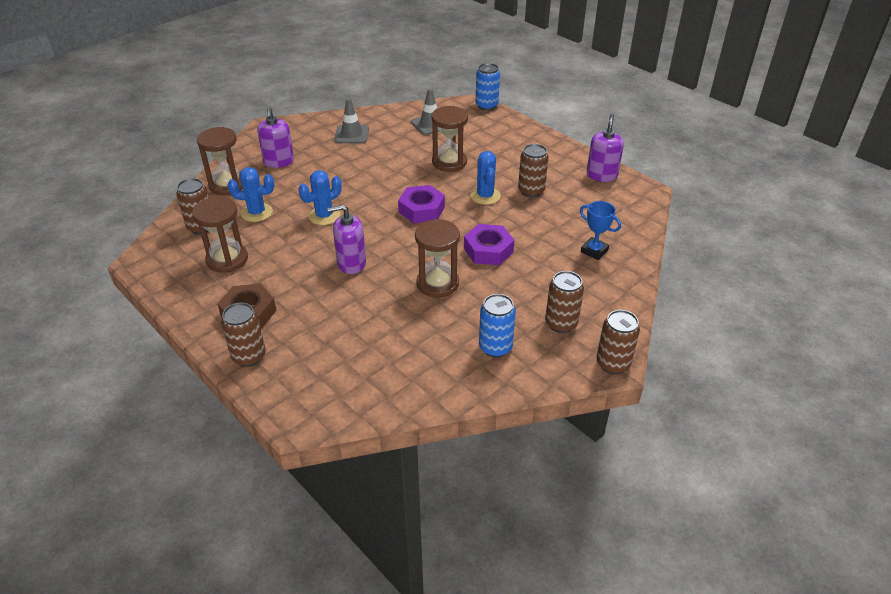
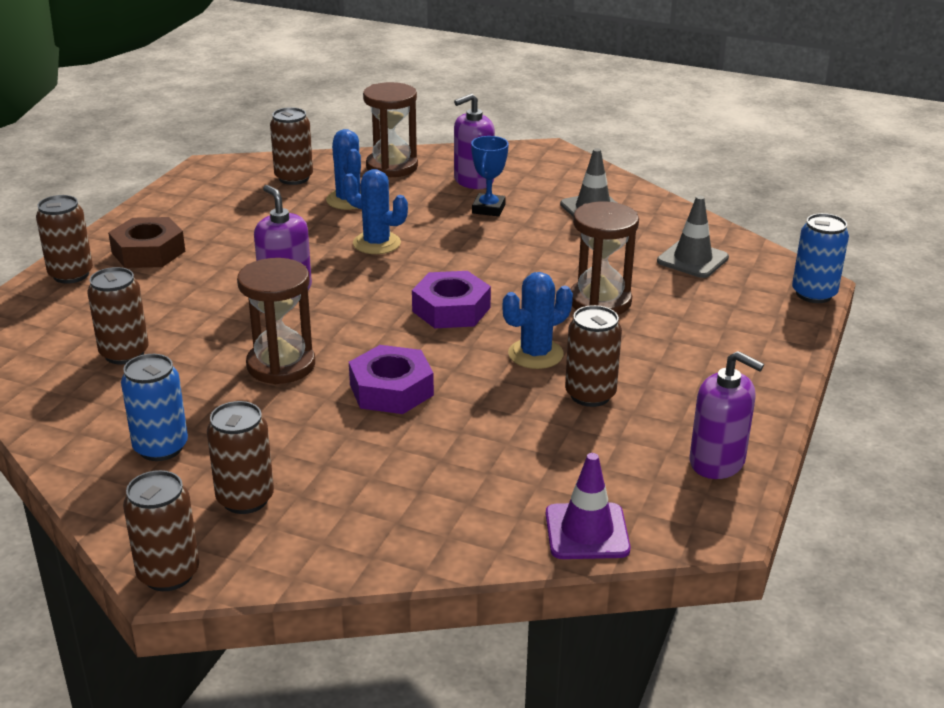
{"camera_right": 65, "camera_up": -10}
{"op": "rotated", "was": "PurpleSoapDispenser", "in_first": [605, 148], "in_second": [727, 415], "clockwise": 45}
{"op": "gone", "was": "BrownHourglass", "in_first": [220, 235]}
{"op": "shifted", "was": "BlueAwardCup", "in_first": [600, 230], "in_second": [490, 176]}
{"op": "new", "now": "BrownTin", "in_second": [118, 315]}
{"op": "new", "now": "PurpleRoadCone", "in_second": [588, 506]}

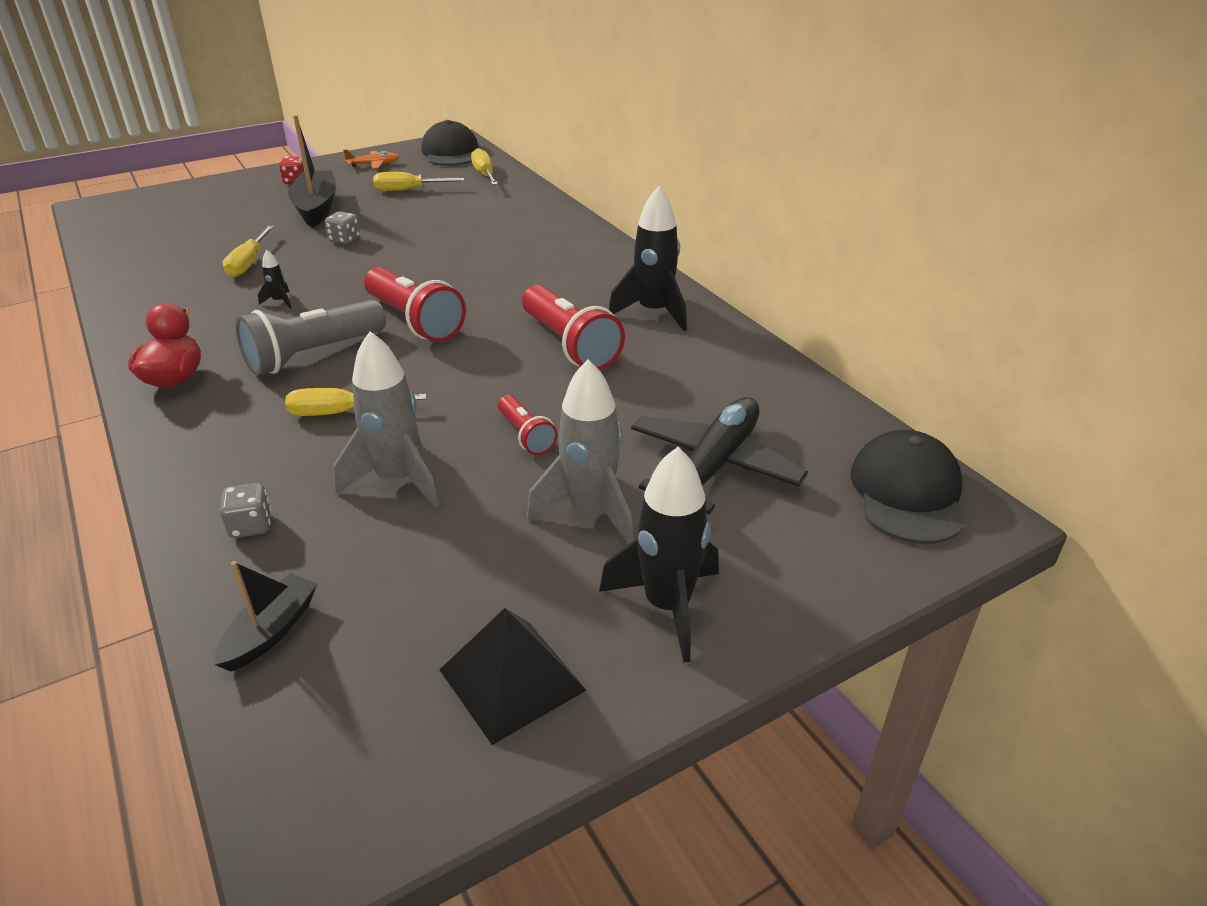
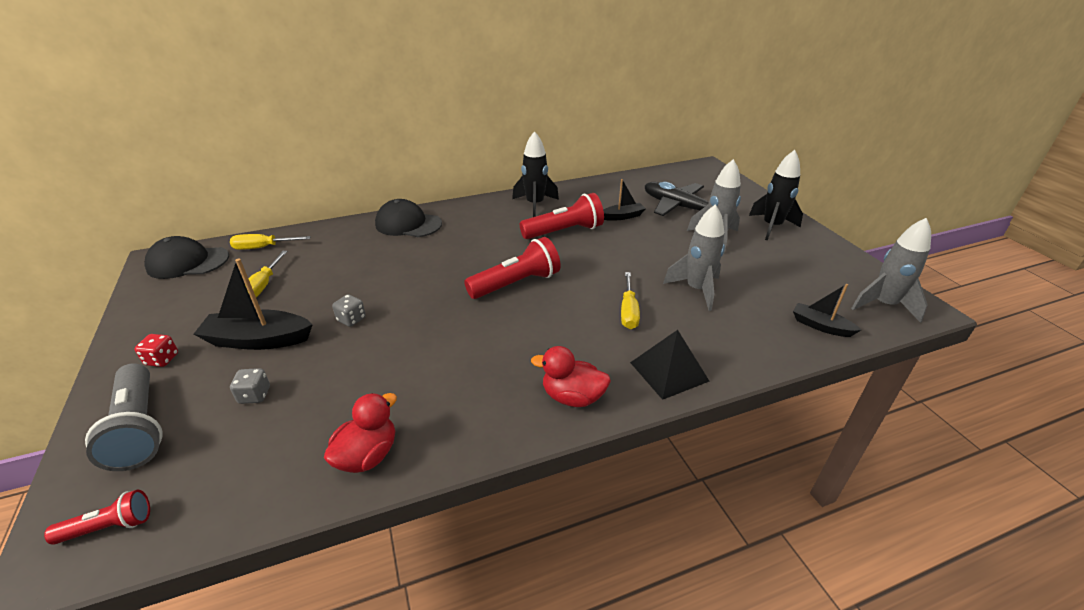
{"camera_right": -80, "camera_up": 0}
{"op": "gone", "was": "BrightOrangeToyPlane", "in_first": [371, 159]}
{"op": "gone", "was": "YellowHandScrewdriver", "in_first": [248, 251]}
{"op": "gone", "was": "JetBlackToyRocket", "in_first": [275, 279]}
{"op": "shifted", "was": "GrayFlashlight", "in_first": [310, 337], "in_second": [124, 417]}
{"op": "shifted", "was": "RedFlashlight", "in_first": [528, 425], "in_second": [97, 517]}
{"op": "shifted", "was": "JetBlackBaseballCap", "in_first": [907, 487], "in_second": [408, 218]}
{"op": "shifted", "was": "GrayGameDie", "in_first": [245, 510], "in_second": [250, 386]}
{"op": "shifted", "was": "JetBlackPyramid", "in_first": [513, 676], "in_second": [670, 365]}
{"op": "new", "now": "JetBlackBoat", "in_second": [624, 199]}
{"op": "new", "now": "GrayToyRocket", "in_second": [891, 270]}
{"op": "new", "now": "RedRubberDuck", "in_second": [360, 433]}

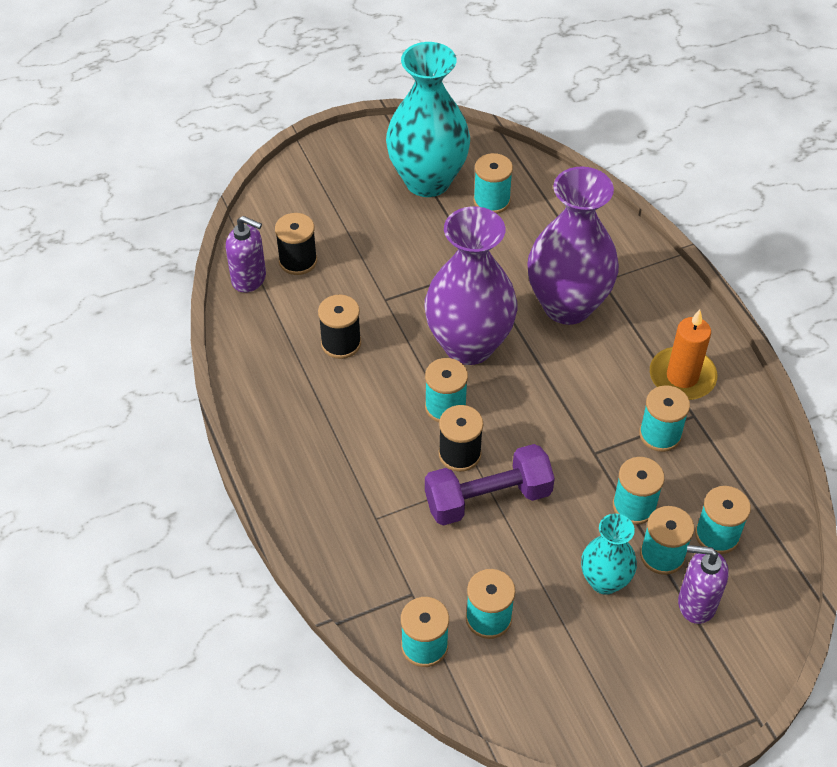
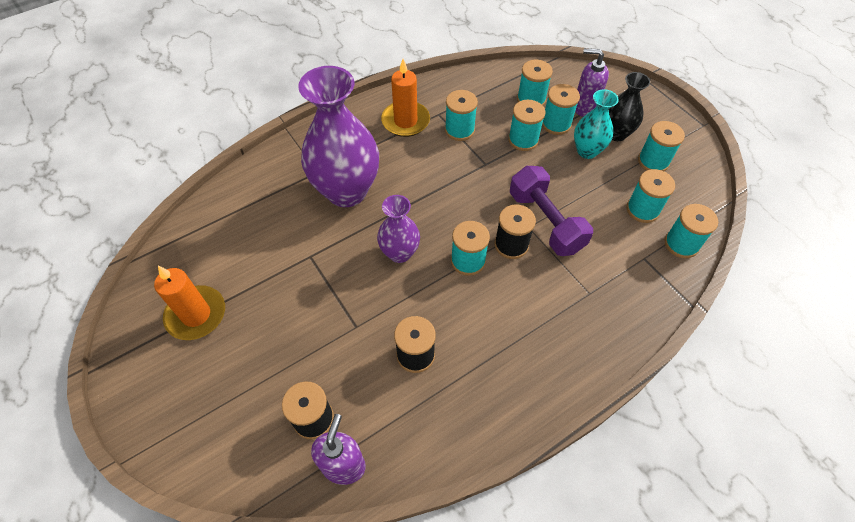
{"camera_right": -100, "camera_up": 5}
{"op": "swapped", "was": "AquaFlowerVase", "now": "BrightOrangePillarCandle", "in_first": [428, 119], "in_second": [189, 303]}
{"op": "shifted", "was": "AquaReelOfThread", "in_first": [493, 183], "in_second": [661, 146]}
{"op": "scaled", "was": "PurpleFlowerVase", "in_first": [470, 285], "in_second": [398, 229], "ratio": 0.53}
{"op": "rotated", "was": "PurpleSoapDispenser", "in_first": [703, 584], "in_second": [592, 82], "clockwise": 105}
{"op": "new", "now": "JetBlackFlowerVase", "in_second": [629, 106]}

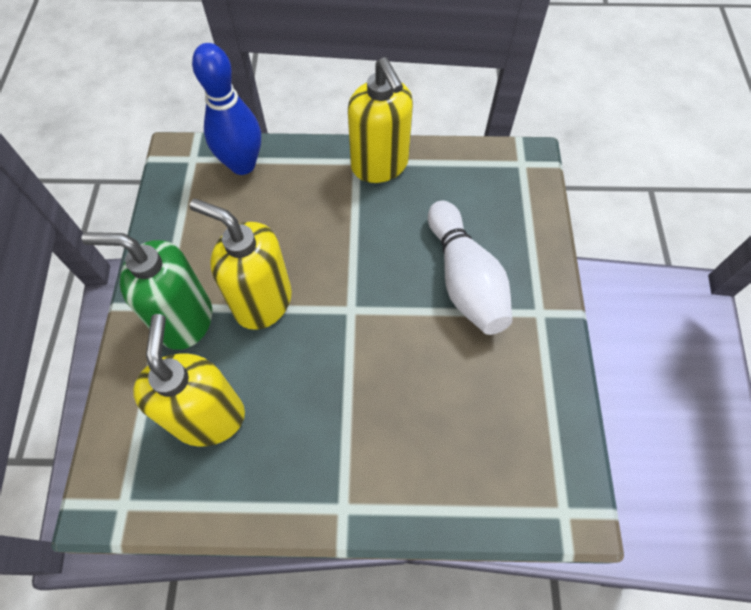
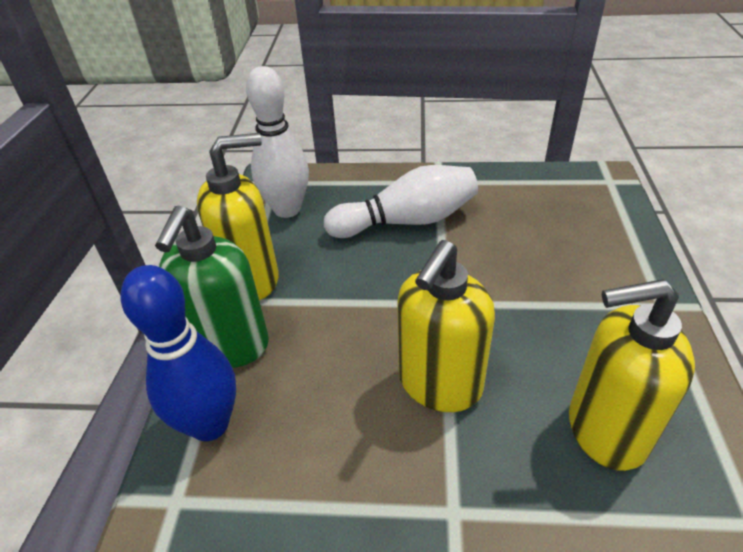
{"camera_right": -85, "camera_up": -20}
{"op": "shifted", "was": "GreenSoapDispenser", "in_first": [147, 291], "in_second": [212, 286]}
{"op": "new", "now": "SnowWhiteBowlingPin", "in_second": [277, 142]}

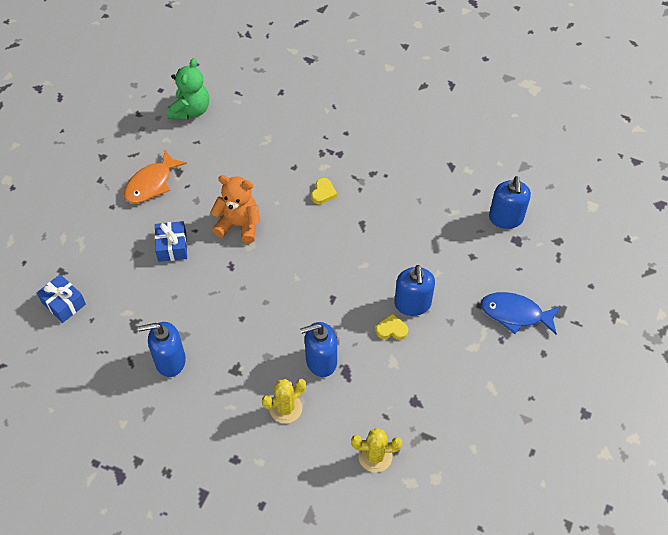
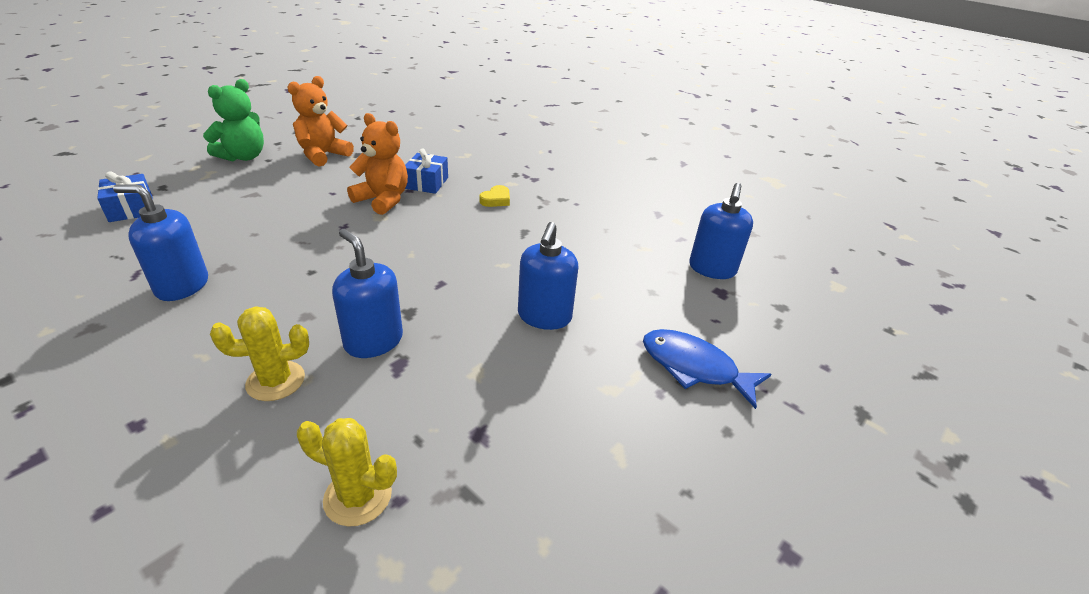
{"camera_right": 15, "camera_up": -20}
{"op": "shifted", "was": "GreenStuffedBear", "in_first": [188, 89], "in_second": [233, 120]}
{"op": "swapped", "was": "BrightOrangeToyFish", "now": "BrightOrangeStuffedBear", "in_first": [155, 176], "in_second": [320, 121]}
{"op": "shifted", "was": "BlueGift", "in_first": [171, 241], "in_second": [426, 171]}
{"op": "gone", "was": "YellowHeart", "in_first": [392, 326]}
{"op": "rotated", "was": "BlueSoapDispenser", "in_first": [318, 349], "in_second": [367, 293], "clockwise": 45}

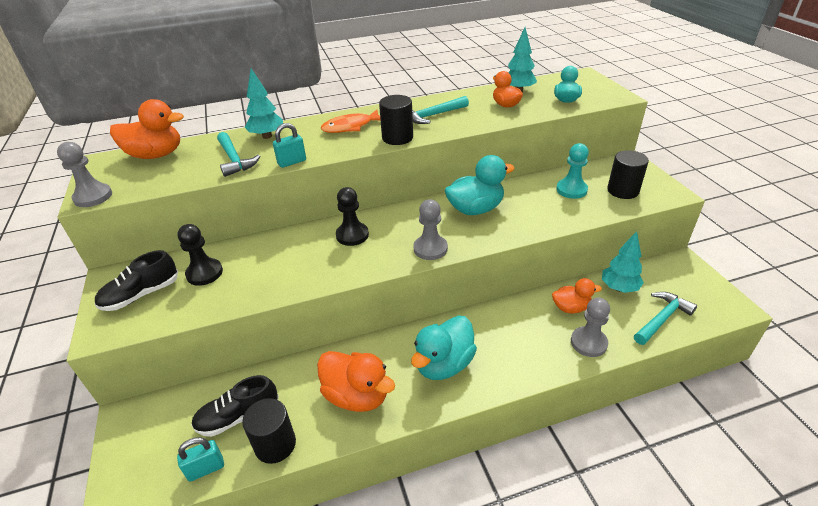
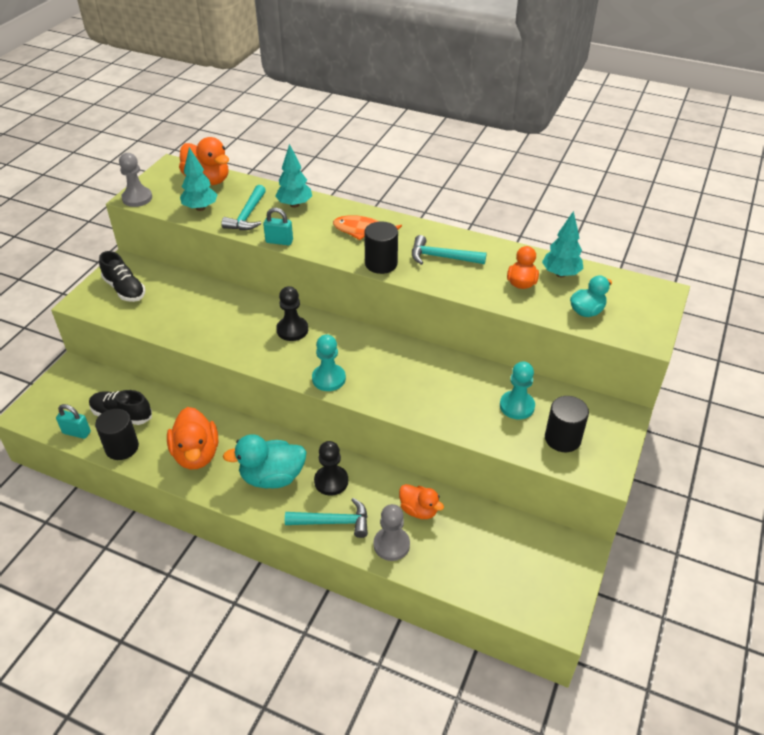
{"camera_right": 40, "camera_up": 5}
{"op": "gone", "was": "AquaRubberDuck", "in_first": [480, 185]}
{"op": "repainted", "was": "GrayPawn", "now": "AquaPawn", "in_first": [431, 229], "in_second": [329, 362]}
{"op": "shifted", "was": "JetBlackPawn", "in_first": [200, 255], "in_second": [331, 468]}
{"op": "shifted", "was": "AquaTree", "in_first": [623, 262], "in_second": [199, 179]}
{"op": "rotated", "was": "JetBlackSneaker", "in_first": [136, 280], "in_second": [122, 276], "clockwise": -135}
{"op": "shifted", "was": "AquaClawHammer", "in_first": [665, 318], "in_second": [326, 518]}

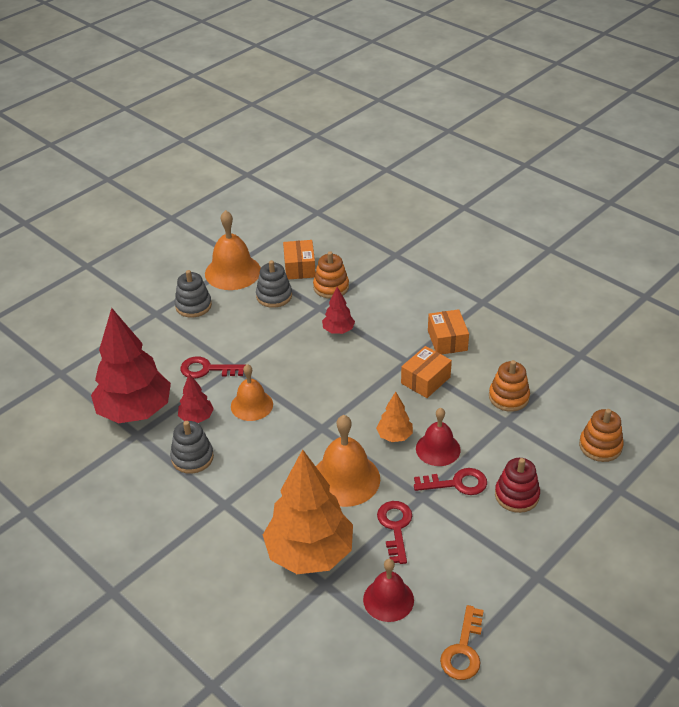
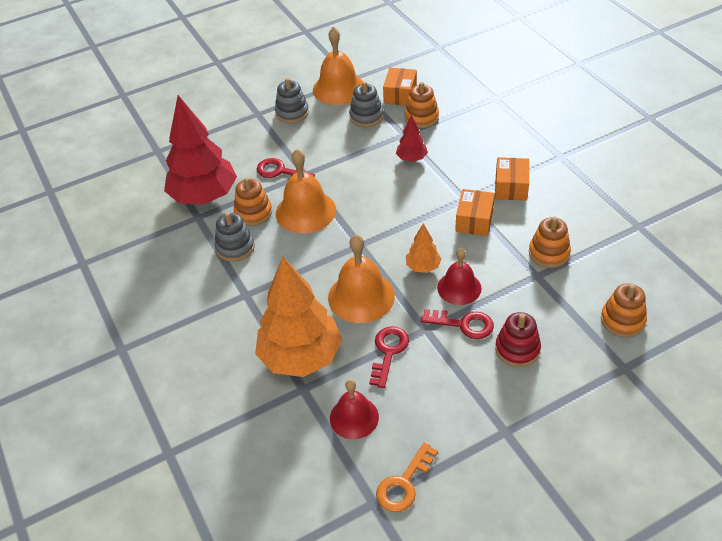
{"camera_right": 20, "camera_up": 5}
{"op": "rotated", "was": "BrightOrangeBox", "in_first": [426, 372], "in_second": [475, 212], "clockwise": -45}
{"op": "scaled", "was": "BrightOrangeBell", "in_first": [252, 392], "in_second": [306, 191], "ratio": 1.52}
{"op": "swapped", "was": "RedTree", "now": "BrightOrangeRingStacker", "in_first": [196, 398], "in_second": [253, 201]}

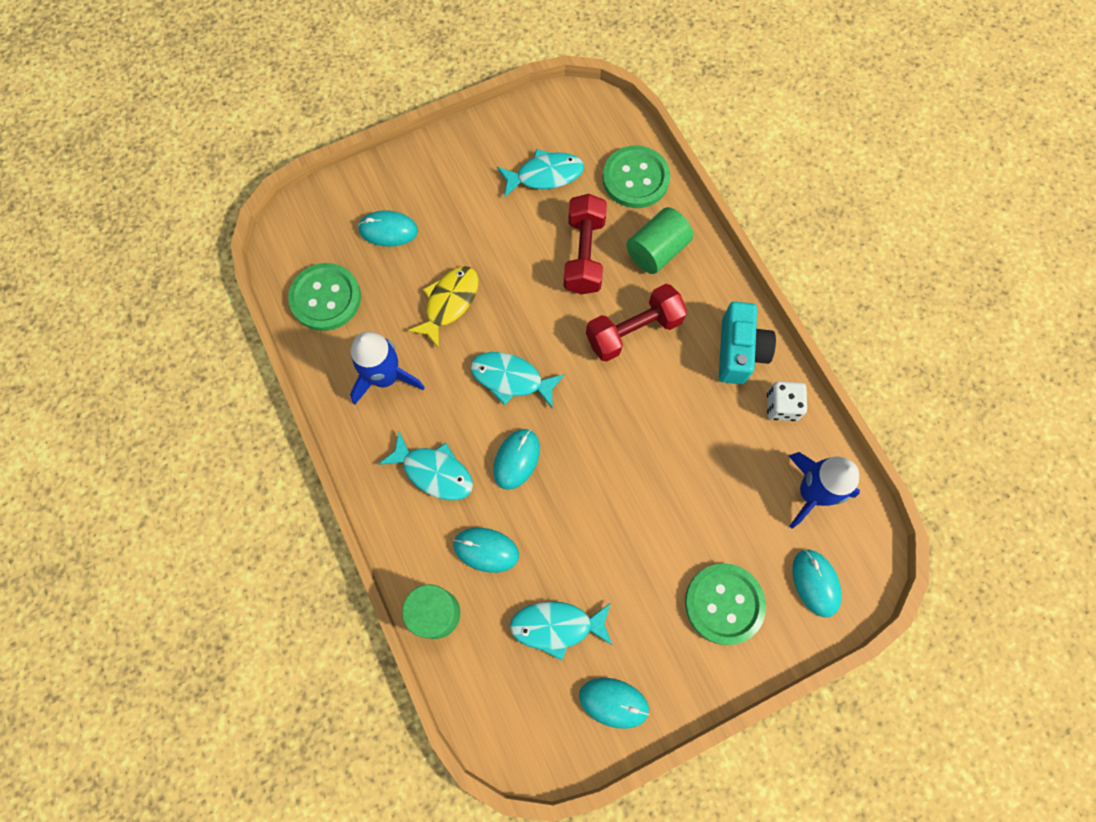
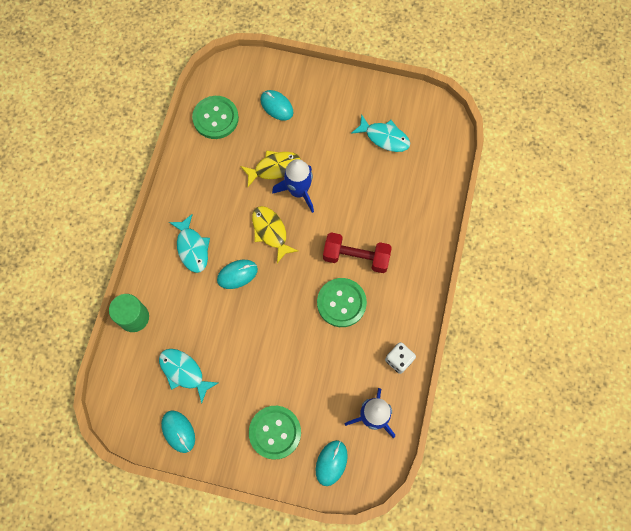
{"camera_right": 40, "camera_up": 0}
{"op": "shifted", "was": "GreenButton", "in_first": [636, 176], "in_second": [342, 302]}
{"op": "gone", "was": "RedFreeWeight", "in_first": [585, 244]}
{"op": "gone", "was": "GreenCylinderShape", "in_first": [659, 240]}
{"op": "gone", "was": "AquaCompactCamera", "in_first": [747, 343]}
{"op": "shifted", "was": "BlueToyRocket", "in_first": [387, 368], "in_second": [293, 186]}
{"op": "repainted", "was": "AquaToyFish", "now": "YellowToyFish", "in_first": [517, 380], "in_second": [275, 234]}
{"op": "gone", "was": "AquaComputerMouse", "in_first": [486, 550]}

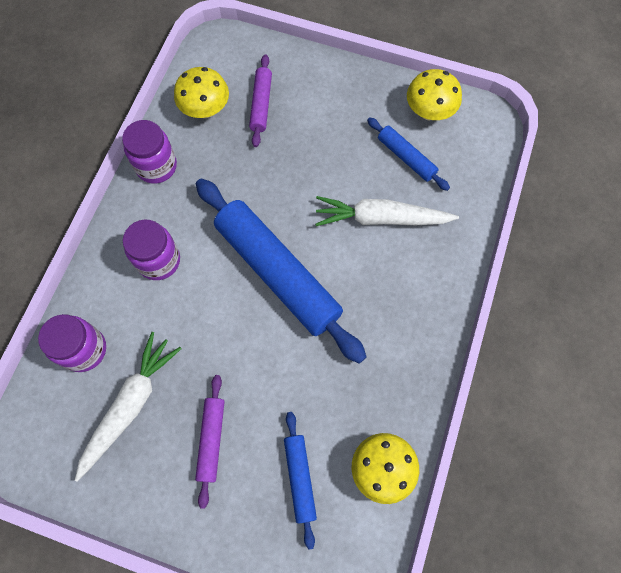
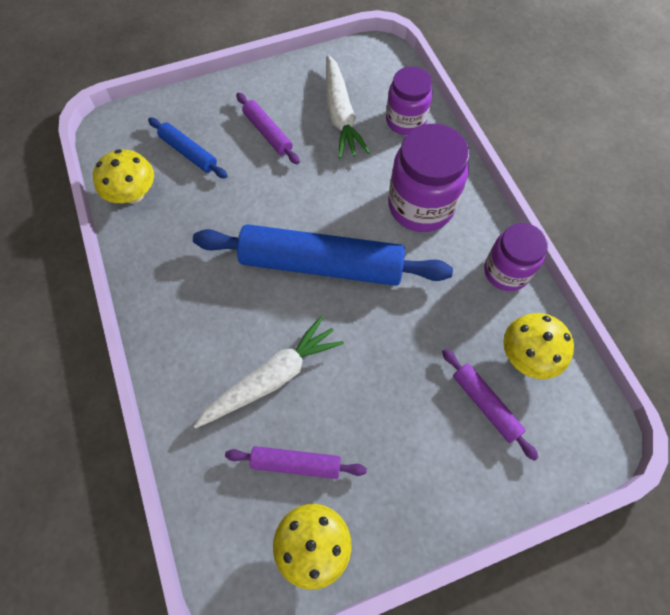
{"camera_right": 140, "camera_up": -5}
{"op": "repainted", "was": "BlueRollingPin", "now": "PurpleRollingPin", "in_first": [408, 154], "in_second": [296, 462]}
{"op": "scaled", "was": "PurplePreserveJar", "in_first": [151, 250], "in_second": [429, 178], "ratio": 1.52}

